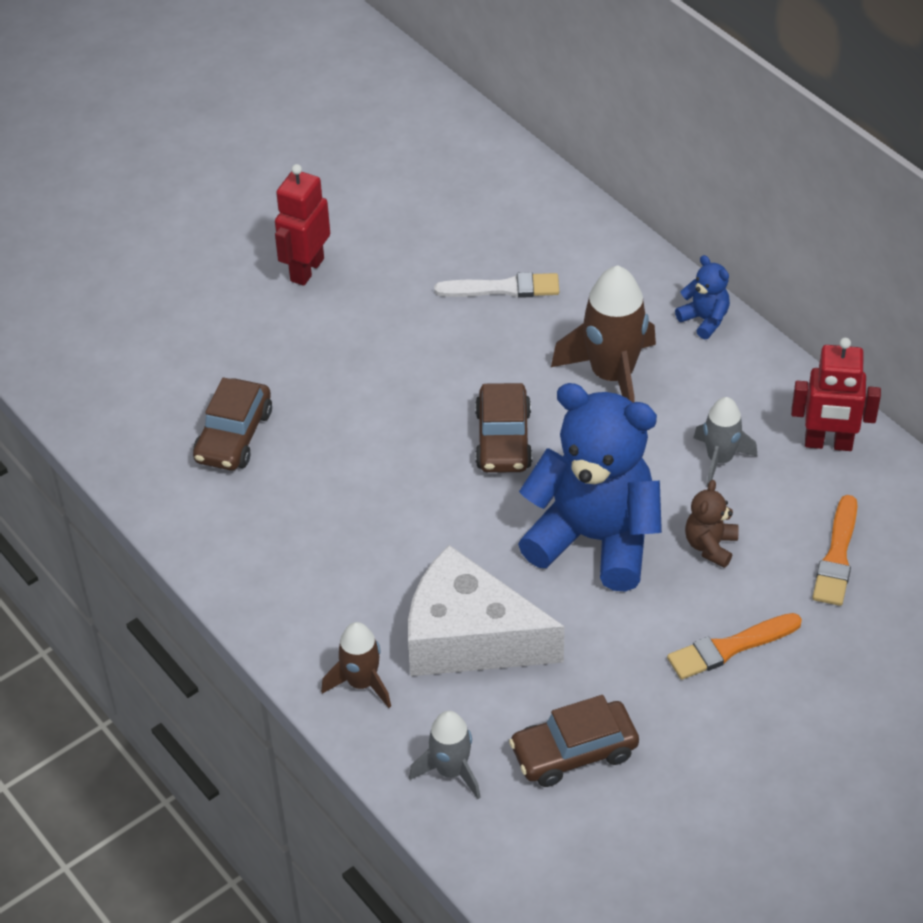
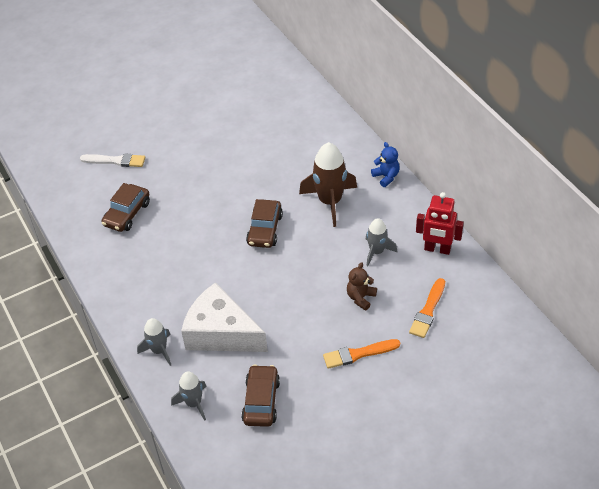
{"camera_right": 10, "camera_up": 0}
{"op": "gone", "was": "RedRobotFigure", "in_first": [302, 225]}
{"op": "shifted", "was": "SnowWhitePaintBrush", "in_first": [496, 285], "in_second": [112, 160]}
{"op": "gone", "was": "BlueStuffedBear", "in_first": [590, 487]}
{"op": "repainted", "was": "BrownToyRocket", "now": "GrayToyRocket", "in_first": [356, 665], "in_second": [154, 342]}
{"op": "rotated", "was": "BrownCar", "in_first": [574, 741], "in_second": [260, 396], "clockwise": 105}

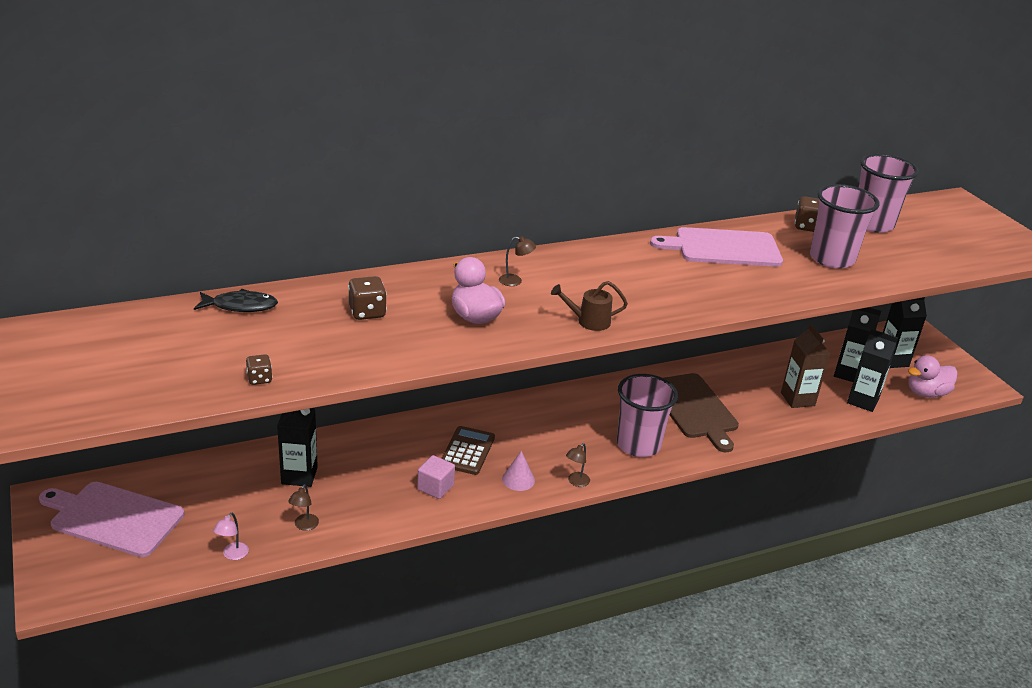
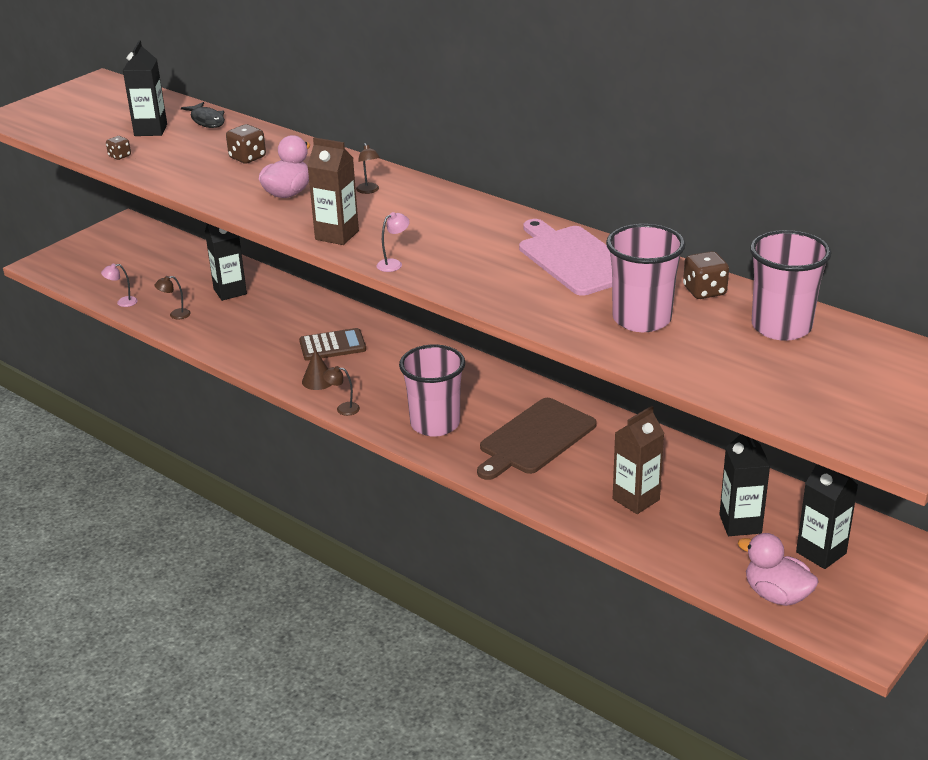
{"camera_right": 65, "camera_up": 0}
{"op": "swapped", "was": "BrownWateringPot", "now": "BrownMilkCarton", "in_first": [589, 306], "in_second": [333, 191]}
{"op": "shifted", "was": "JetBlackMilkCarton", "in_first": [872, 370], "in_second": [145, 88]}
{"op": "repainted", "was": "RosyCone", "now": "BrownCone", "in_first": [518, 471], "in_second": [316, 370]}
{"op": "gone", "was": "RosySolidCube", "in_first": [436, 477]}
{"op": "gone", "was": "RosyChoppingBoard", "in_first": [111, 519]}
{"op": "new", "now": "RosyReadingLamp", "in_second": [393, 242]}

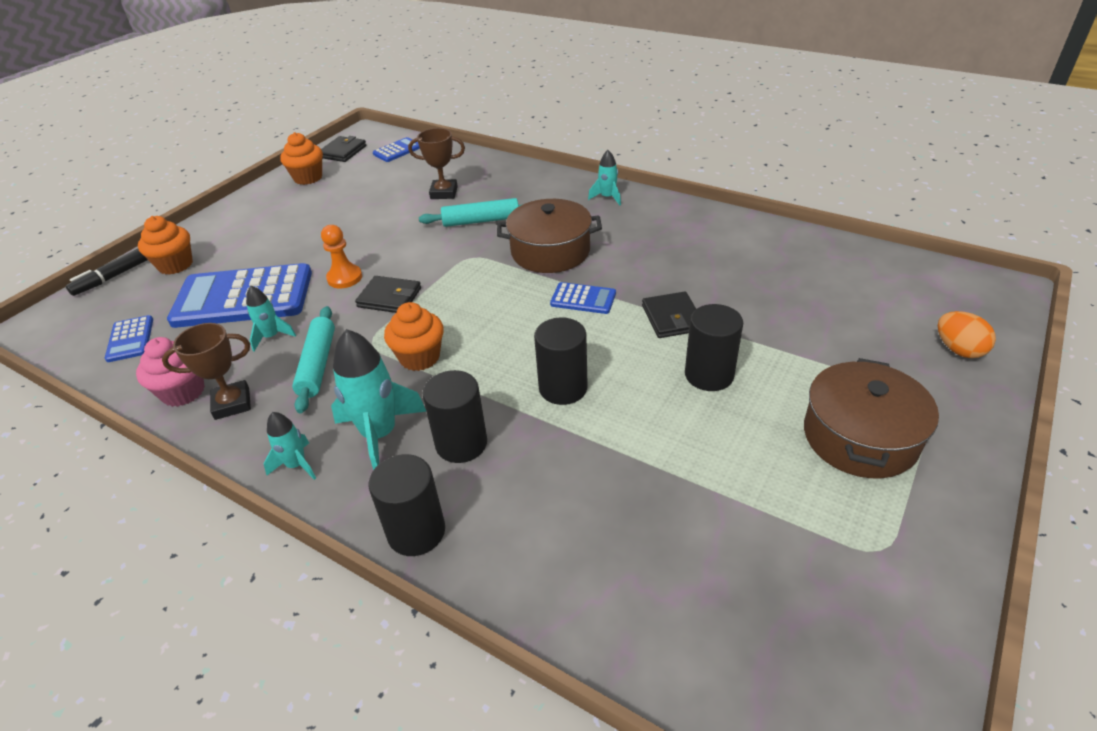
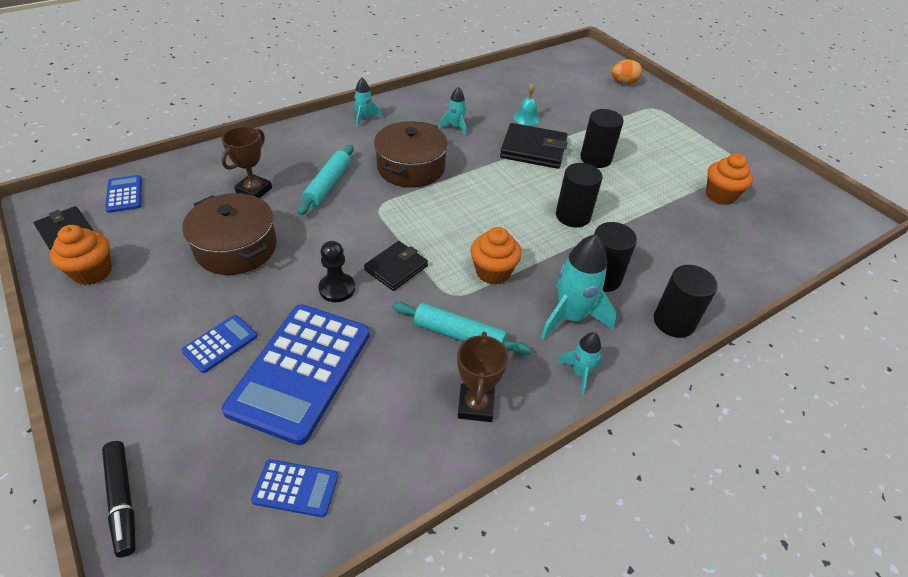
{"camera_right": -70, "camera_up": 5}
{"op": "shifted", "was": "BrightOrangeFairyCake", "in_first": [165, 245], "in_second": [729, 179]}
{"op": "repainted", "was": "BrightOrangePawn", "now": "JetBlackPawn", "in_first": [341, 256], "in_second": [337, 271]}
{"op": "shifted", "was": "BlueCalculator", "in_first": [583, 298], "in_second": [219, 344]}
{"op": "shifted", "was": "AquaToyRocket", "in_first": [271, 318], "in_second": [452, 111]}
{"op": "scaled", "was": "JetBlackCardWallet", "in_first": [669, 315], "in_second": [533, 146], "ratio": 1.51}
{"op": "gone", "was": "RosyFairyCake", "in_first": [170, 372]}
{"op": "shifted", "was": "BrownStockpot", "in_first": [871, 418], "in_second": [229, 234]}
{"op": "new", "now": "AquaBell", "in_second": [527, 105]}

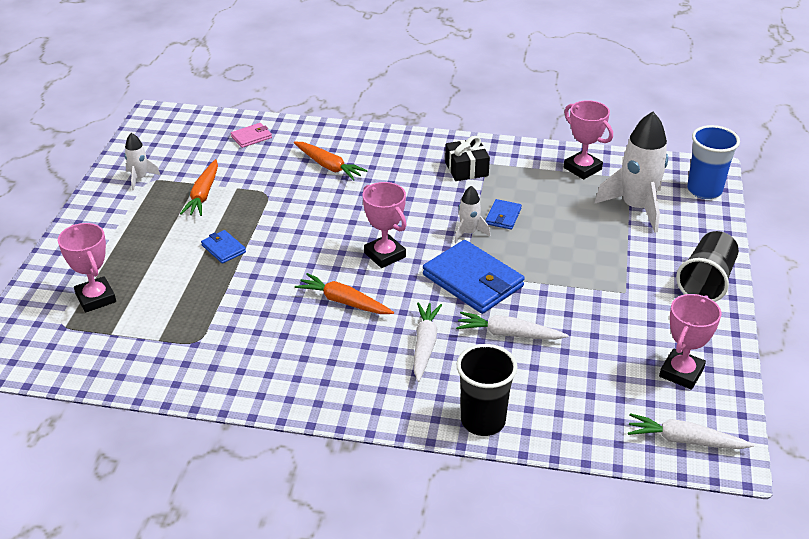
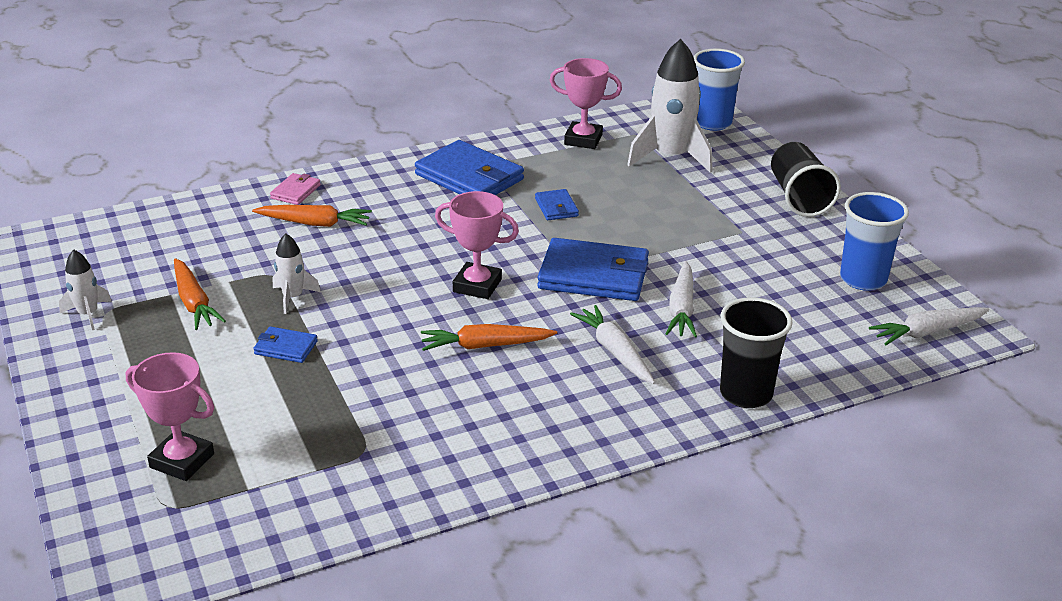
{"camera_right": -35, "camera_up": -5}
{"op": "shifted", "was": "RosyCardWallet", "in_first": [251, 135], "in_second": [295, 189]}
{"op": "swapped", "was": "JetBlackGift", "now": "BlueCardWallet", "in_first": [467, 158], "in_second": [469, 167]}
{"op": "shifted", "was": "SnowWhiteToyRocket", "in_first": [472, 214], "in_second": [297, 274]}
{"op": "swapped", "was": "RosyAwardCup", "now": "BlueCup", "in_first": [690, 342], "in_second": [874, 241]}
{"op": "rotated", "was": "SnowWhiteCarrot", "in_first": [512, 326], "in_second": [681, 299], "clockwise": -60}

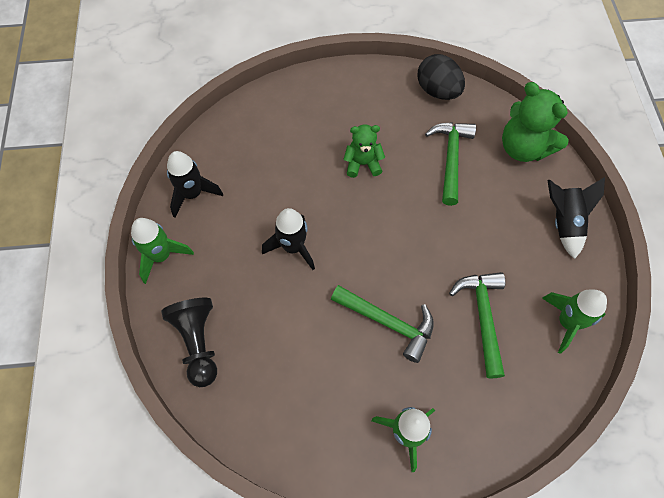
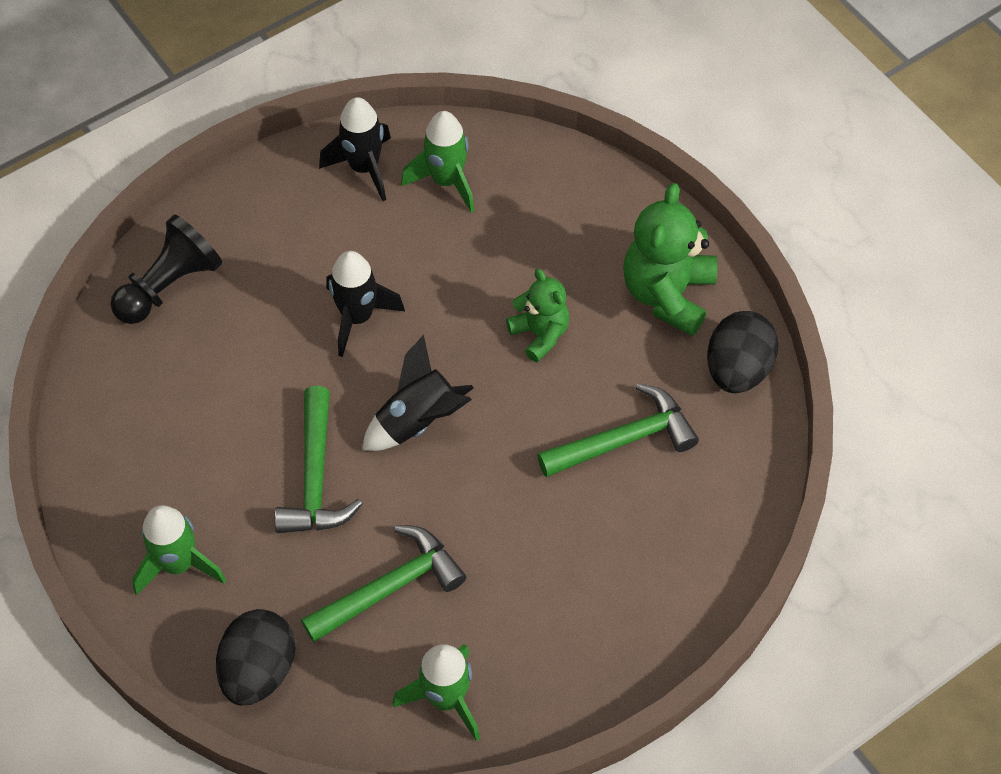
{"camera_right": 60, "camera_up": -5}
{"op": "shifted", "was": "GreenStuffedBear", "in_first": [535, 122], "in_second": [670, 259]}
{"op": "shifted", "was": "JetBlackToyRocket", "in_first": [576, 218], "in_second": [418, 393]}
{"op": "shifted", "was": "GreenToyRocket", "in_first": [162, 251], "in_second": [437, 162]}
{"op": "new", "now": "JetBlackEgg", "in_second": [255, 657]}

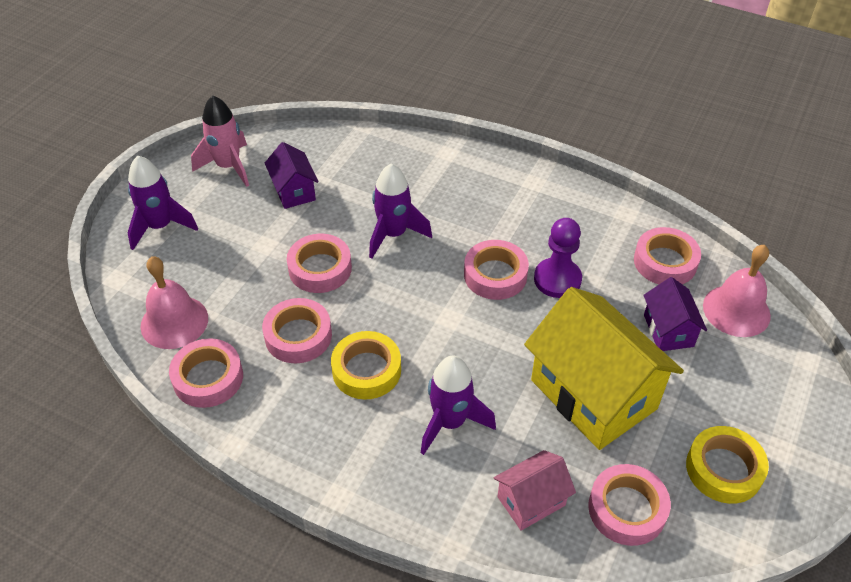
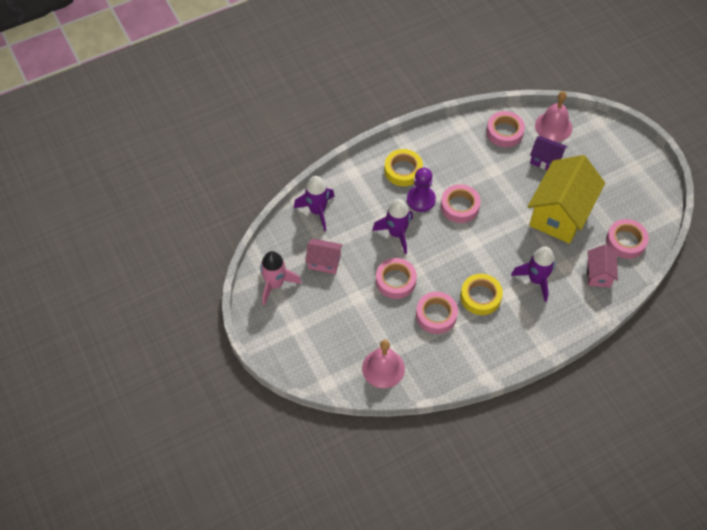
{"camera_right": -55, "camera_up": 10}
{"op": "repainted", "was": "PurpleToyHouse", "now": "RosyToyHouse", "in_first": [292, 175], "in_second": [324, 256]}
{"op": "shifted", "was": "PurpleToyRocket", "in_first": [163, 203], "in_second": [314, 203]}
{"op": "shifted", "was": "PurplePawn", "in_first": [558, 258], "in_second": [421, 189]}
{"op": "rotated", "was": "YellowToyHouse", "in_first": [604, 368], "in_second": [566, 199], "clockwise": -60}
{"op": "gone", "was": "RosyTape", "in_first": [206, 373]}
{"op": "shifted", "was": "YellowTape", "in_first": [727, 465], "in_second": [403, 167]}

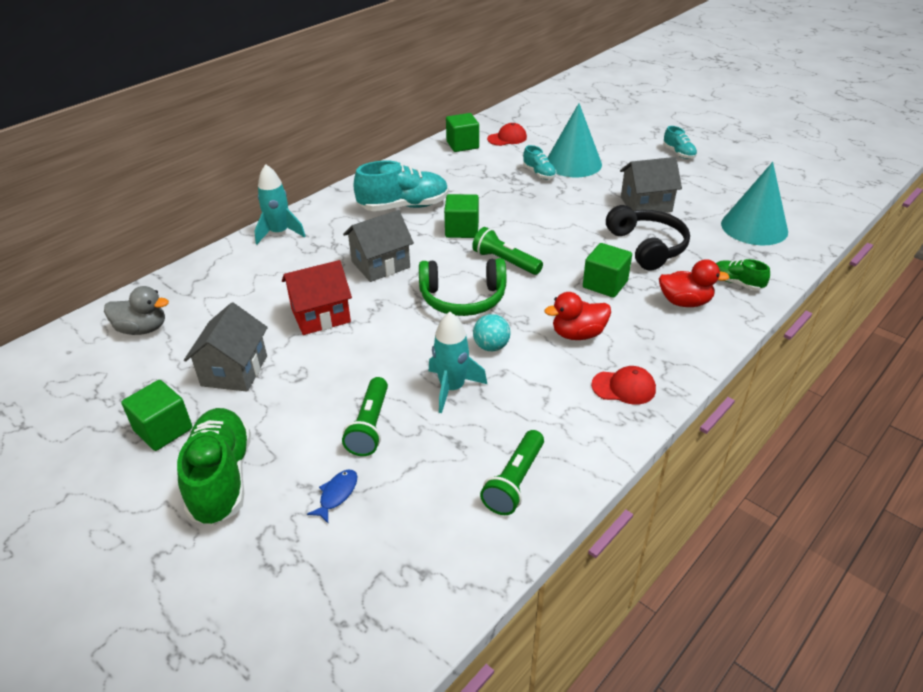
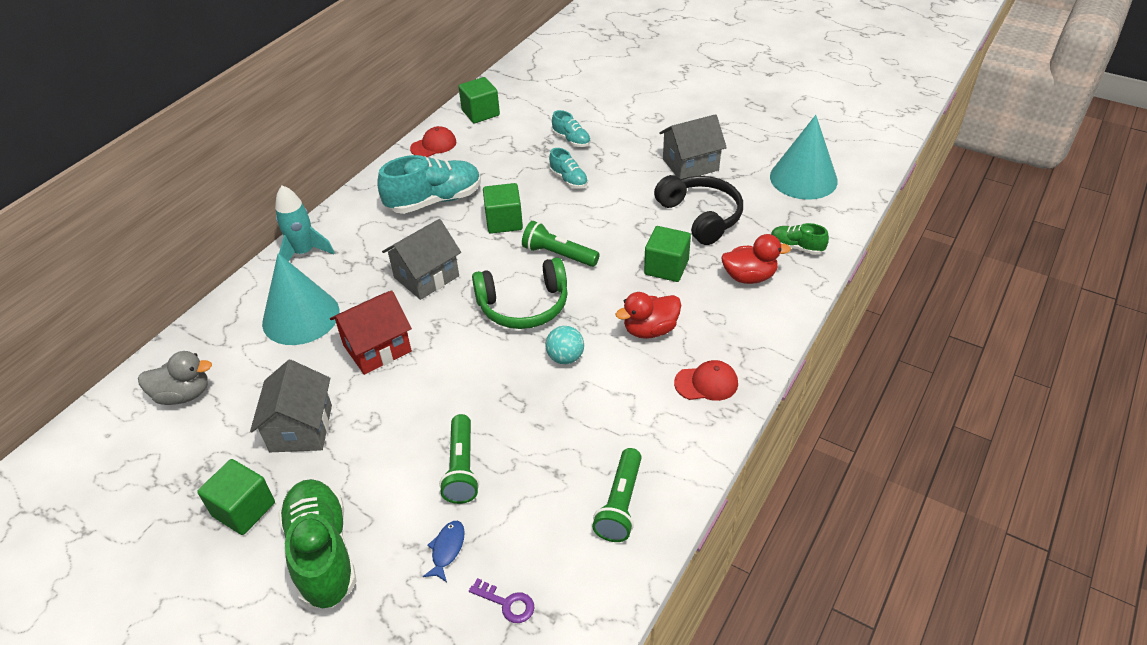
{"camera_right": -10, "camera_up": 5}
{"op": "shifted", "was": "AquaCone", "in_first": [574, 140], "in_second": [301, 299]}
{"op": "shifted", "was": "RedBaseballCap", "in_first": [507, 134], "in_second": [433, 141]}
{"op": "shifted", "was": "AquaSneaker", "in_first": [680, 142], "in_second": [568, 168]}
{"op": "gone", "was": "AquaToyRocket", "in_first": [458, 362]}
{"op": "new", "now": "PurpleKey", "in_second": [501, 600]}

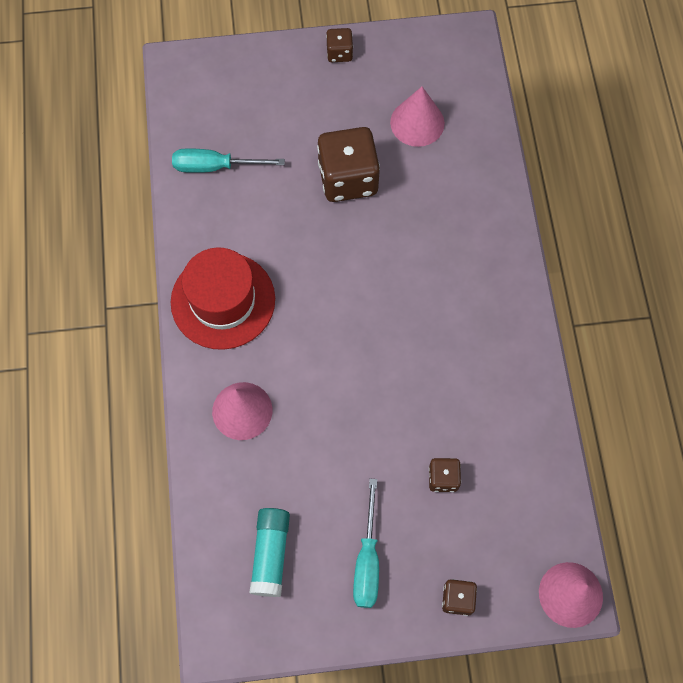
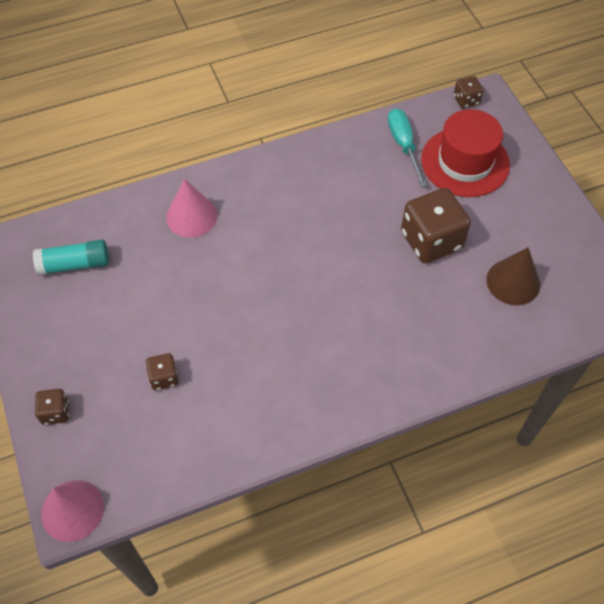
{"camera_right": 75, "camera_up": -10}
{"op": "shifted", "was": "BrownGameDie", "in_first": [339, 45], "in_second": [469, 92]}
{"op": "repainted", "was": "RosyCone", "now": "BrownCone", "in_first": [417, 117], "in_second": [513, 276]}
{"op": "shifted", "was": "RedHat", "in_first": [223, 299], "in_second": [465, 153]}
{"op": "gone", "was": "AquaHandScrewdriver", "in_first": [366, 543]}

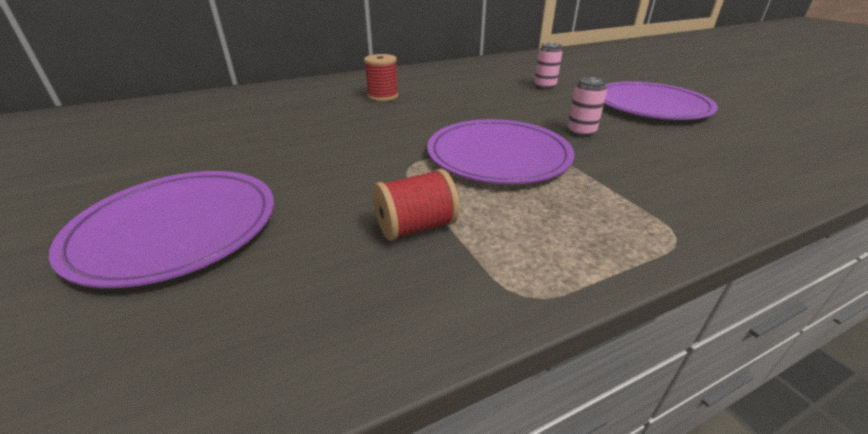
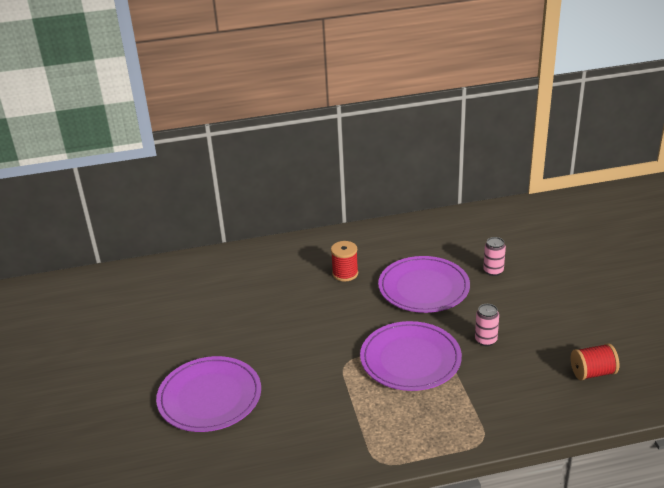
{"camera_right": 15, "camera_up": 0}
{"op": "shifted", "was": "PurpleFlatDish", "in_first": [661, 100], "in_second": [424, 284]}
{"op": "shifted", "was": "RedReelOfThread", "in_first": [416, 205], "in_second": [595, 361]}

